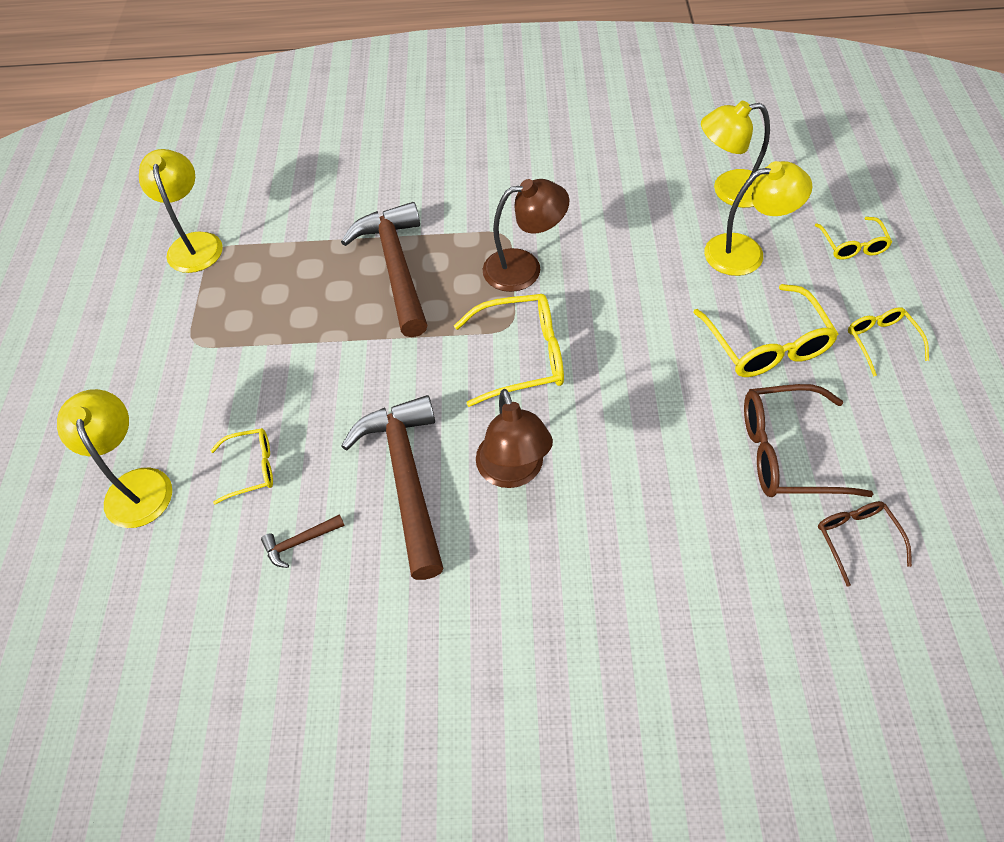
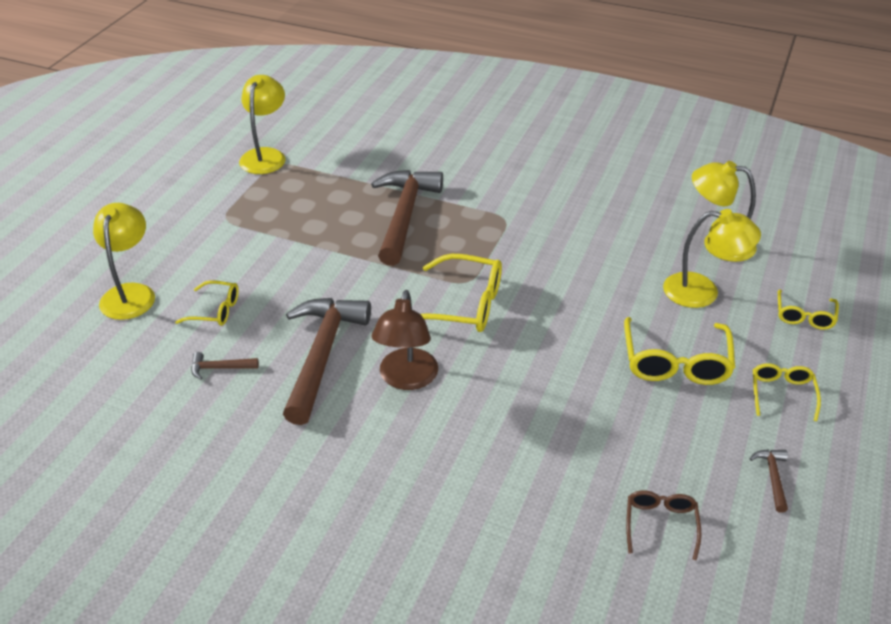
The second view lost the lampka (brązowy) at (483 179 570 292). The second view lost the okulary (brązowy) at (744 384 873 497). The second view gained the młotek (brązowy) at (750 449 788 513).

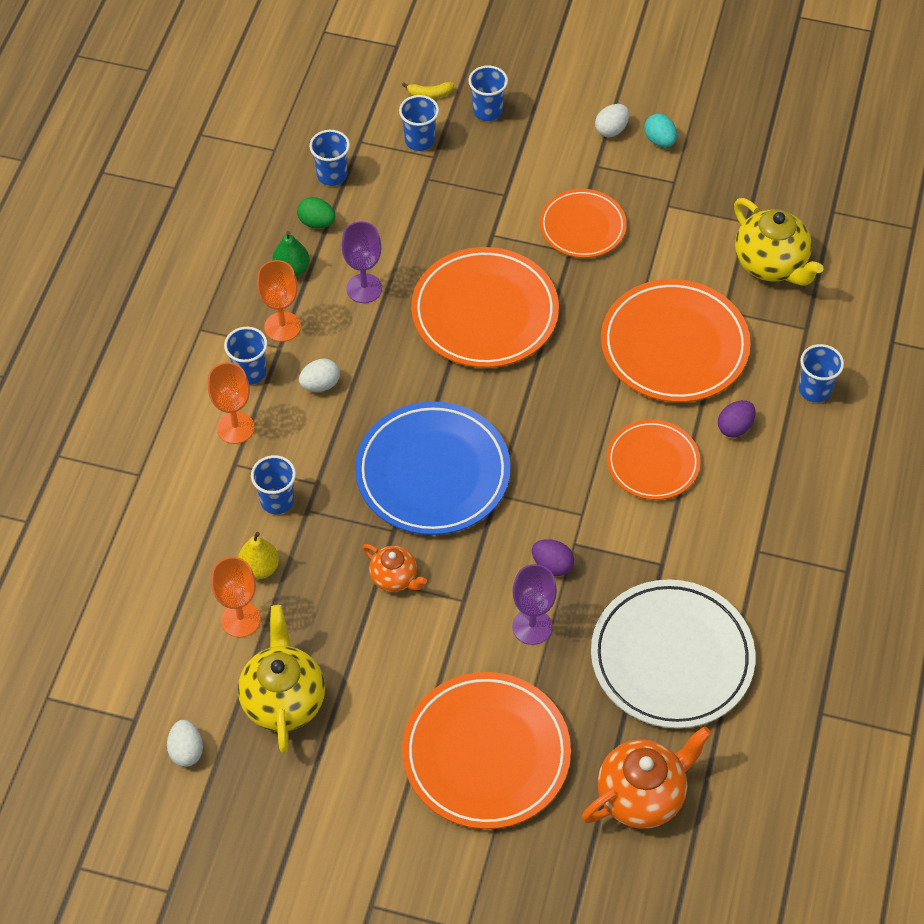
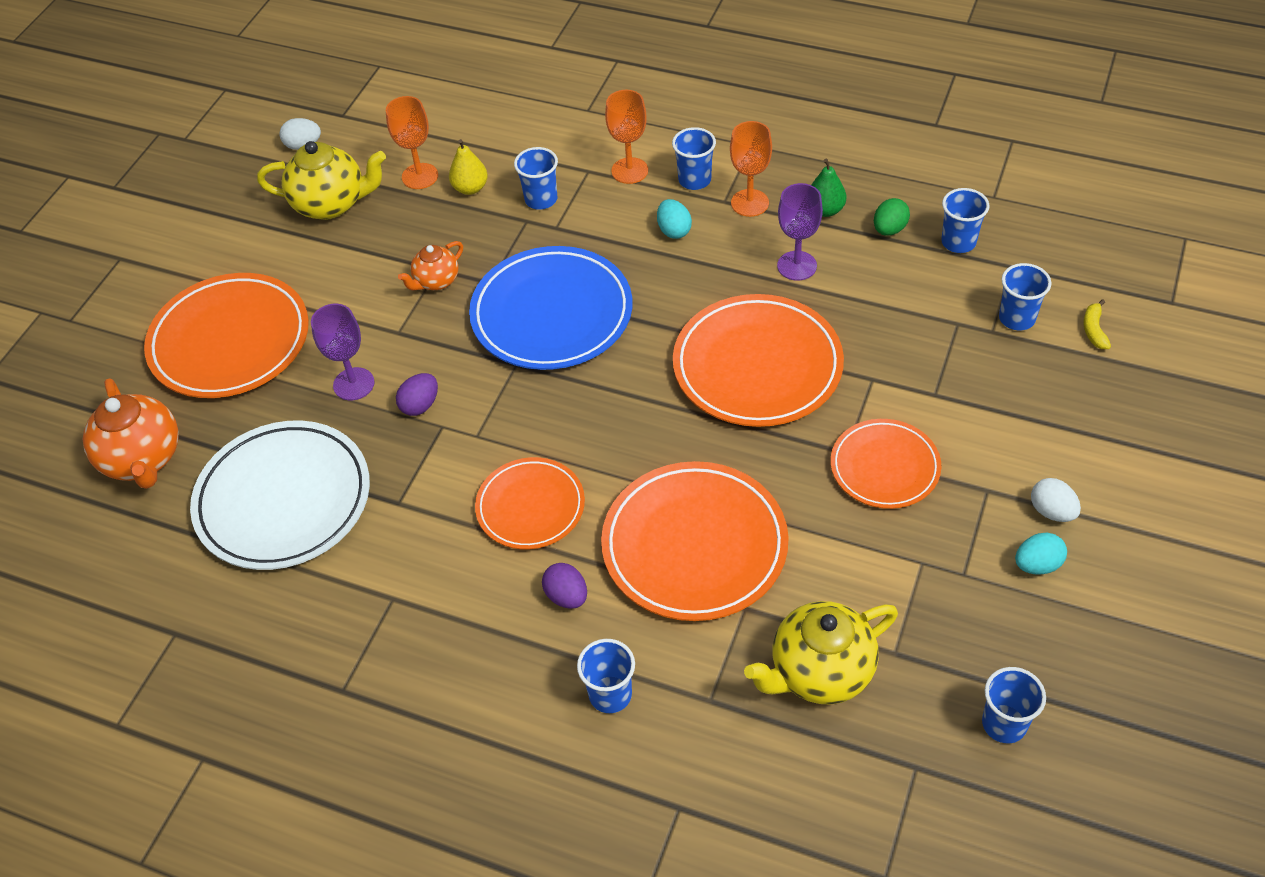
The szklanka (niebieski) ended up elsewhere, having gone from (468 65 508 121) to (982 667 1046 743). What was the jajko (biały) at (299 358 340 392) turned into the jajko (turkusowy) at (657 199 692 239).

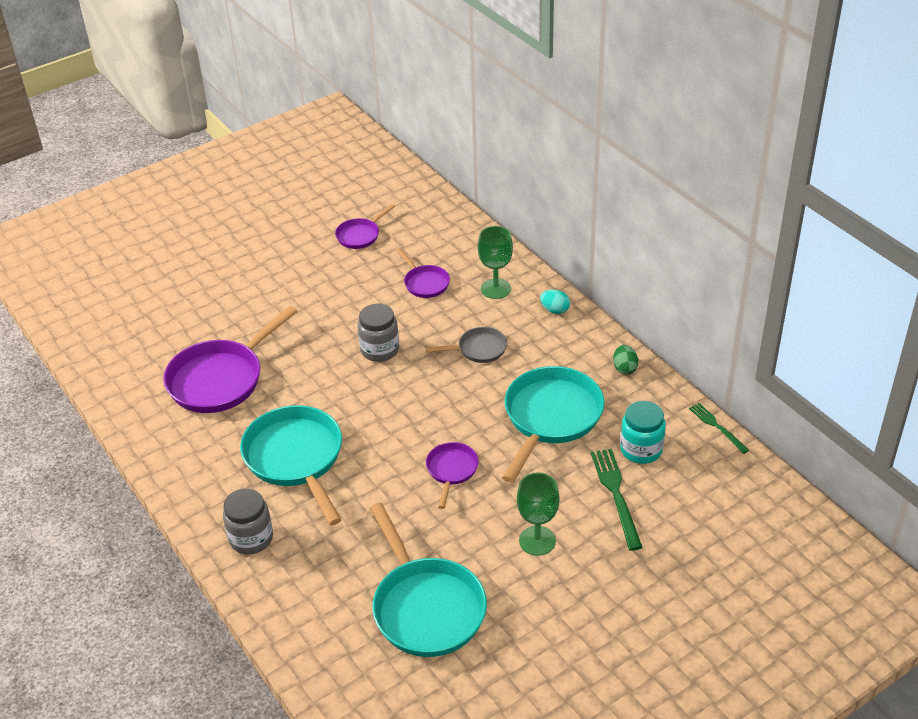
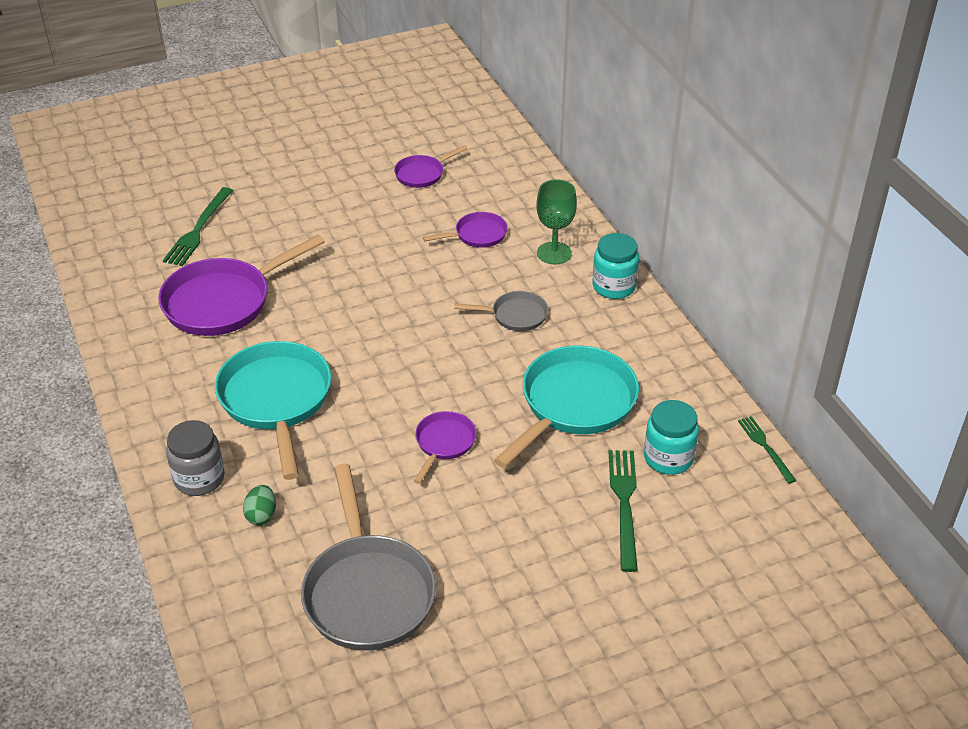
The patelnia (fioletowy) at (396 248 450 298) ended up facing another way, 90 degrees counterclockwise from before. Where the jajko (turkusowy) stood at (540 290 570 314), the słoik (turkusowy) came to stand at (592 233 639 299). The second view lost the słoik (szary) at (358 303 399 362). The jajko (zielony) ended up elsewhere, having gone from (613 345 638 374) to (243 485 276 525). The second view lost the kielich (zielony) at (517 472 560 556). What was the patelnia (turkusowy) at (370 503 487 657) turned into the patelnia (szary) at (301 464 436 651). The second view gained the widelec (zielony) at (163 187 233 266).

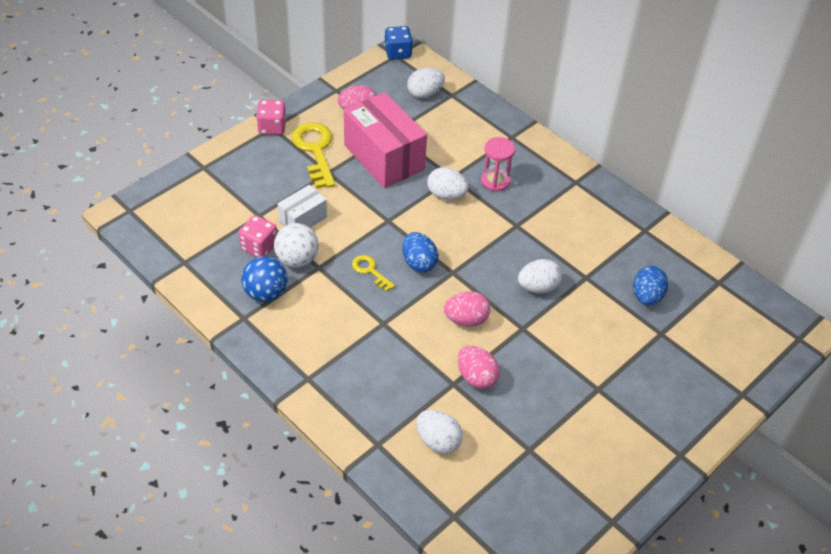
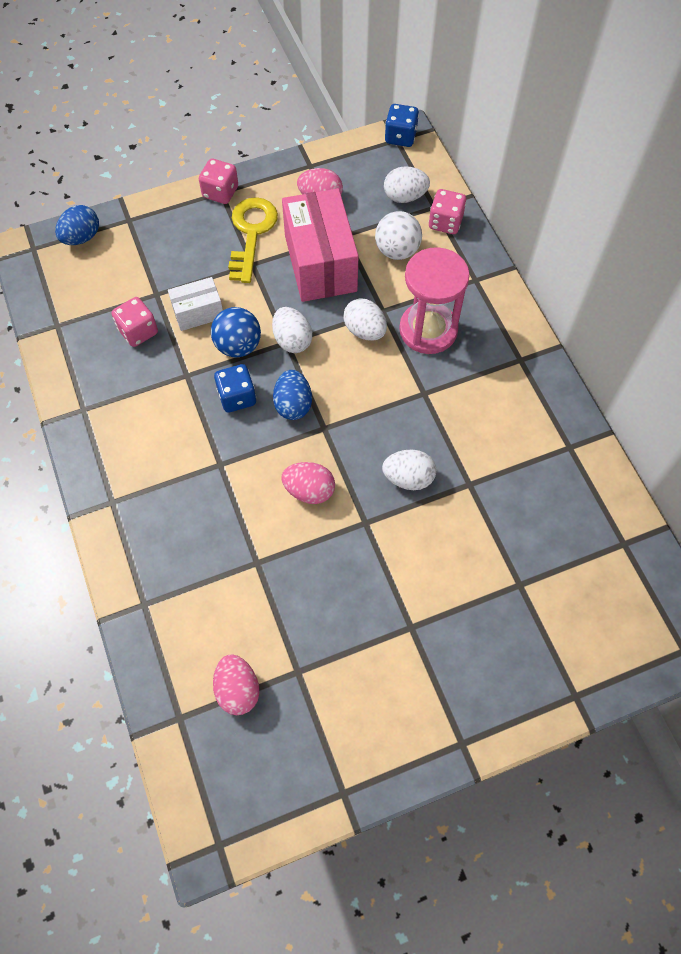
The size of the klepsydra (różowy) at (481 137 515 191) changed by a factor of 1.67. The piłka (biały) ended up elsewhere, having gone from (274 223 319 268) to (375 211 422 260). Where the klucz (żółty) stood at (352 255 395 292), the kostka do gry (niebieski) came to stand at (214 364 256 413). The piłka (niebieski) ended up elsewhere, having gone from (241 256 288 302) to (211 307 261 358). The jajko (niebieski) ended up elsewhere, having gone from (633 266 669 306) to (55 205 99 245). The jajko (różowy) ended up elsewhere, having gone from (458 346 500 389) to (213 654 259 715). The jajko (biały) ended up elsewhere, having gone from (416 410 463 454) to (272 307 312 353). The second view gained the kostka do gry (różowy) at (429 189 466 234).

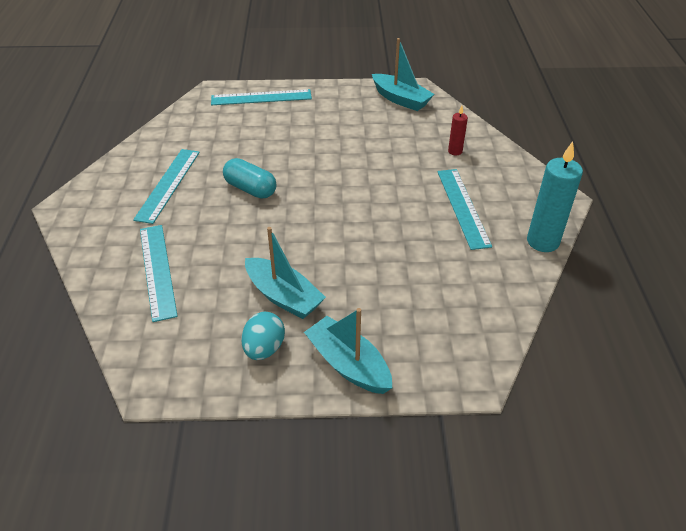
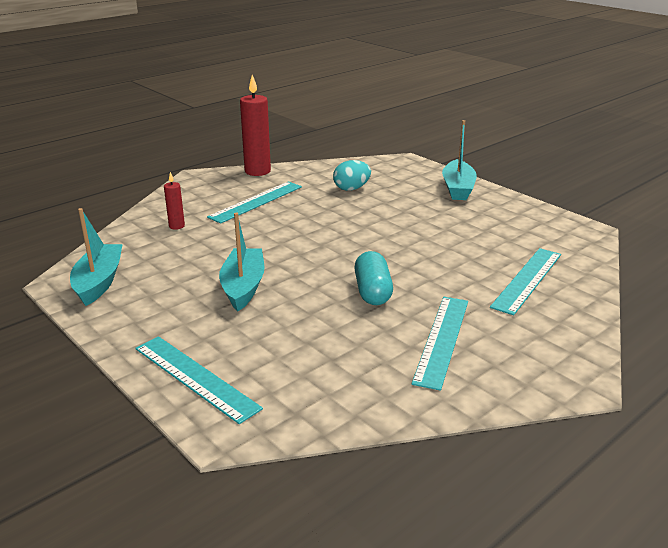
What was the świeca (turkusowy) at (527 141 583 252) turned into the świeca (czerwony) at (240 75 271 176). The linijka (turkusowy) at (133 149 200 224) ended up facing another way, 45 degrees counterclockwise from before. The łódka (turkusowy) ended up elsewhere, having gone from (245 227 326 319) to (219 213 265 311). The jajko (turkusowy) ended up elsewhere, having gone from (241 312 285 360) to (333 160 371 191).

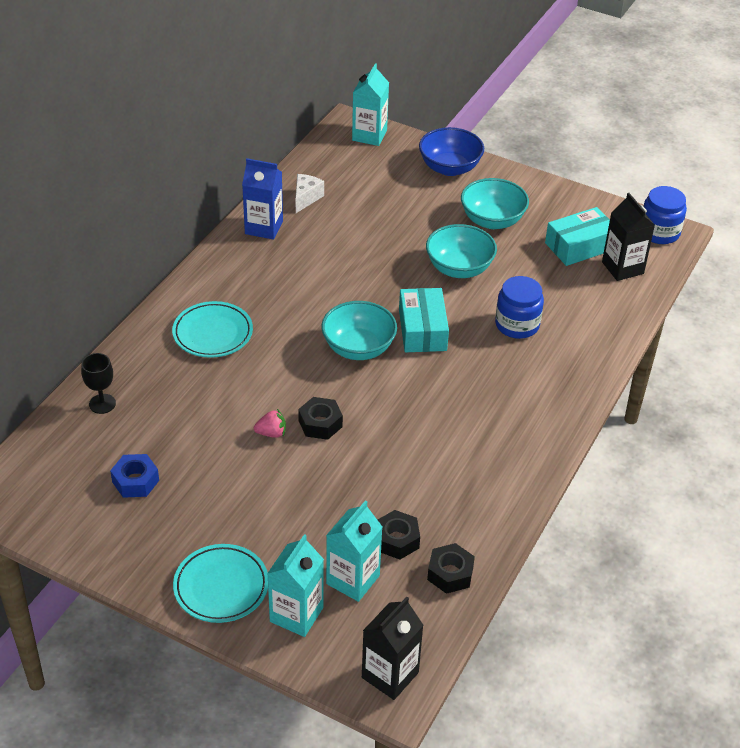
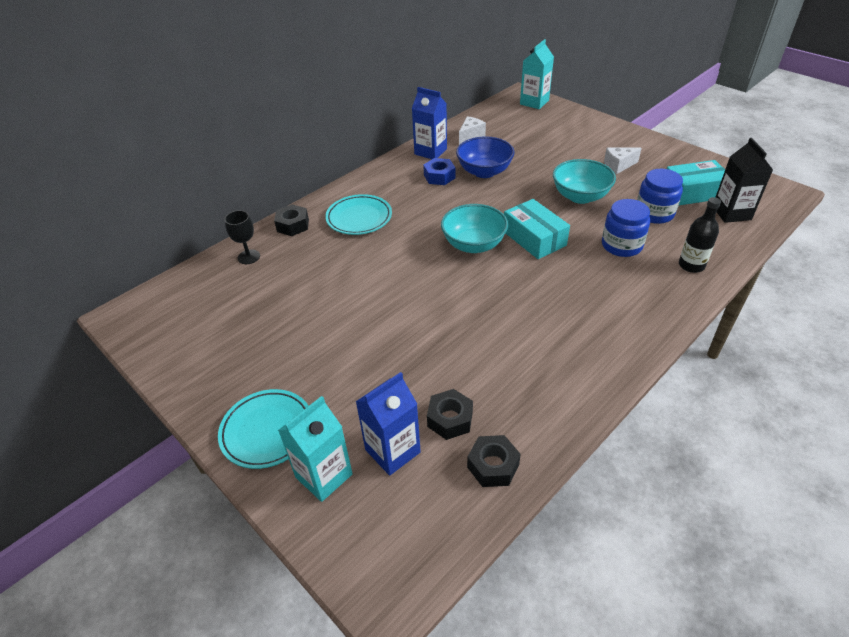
The miska (niebieski) ended up elsewhere, having gone from (419 127 484 176) to (456 136 515 178). Where the miska (turkusowy) stood at (461 178 529 229), the ser (biały) came to stand at (604 148 642 174). The słoik (niebieski) ended up elsewhere, having gone from (643 186 687 244) to (637 169 683 224). The pudełko (turkusowy) at (399 288 449 352) ended up facing another way, 45 degrees counterclockwise from before. The nakrętka (czarny) ended up elsewhere, having gone from (298 397 343 440) to (274 204 309 236). The second view lost the truskawka (różowy) at (254 409 286 438). The nakrętka (niebieski) ended up elsewhere, having gone from (110 454 159 498) to (423 158 456 185). What was the karton mleka (turkusowy) at (326 501 382 602) turned into the karton mleka (niebieski) at (356 372 421 476). The second view lost the karton mleka (czarny) at (362 597 423 700). The second view gained the butelka (czarny) at (679 197 721 273).

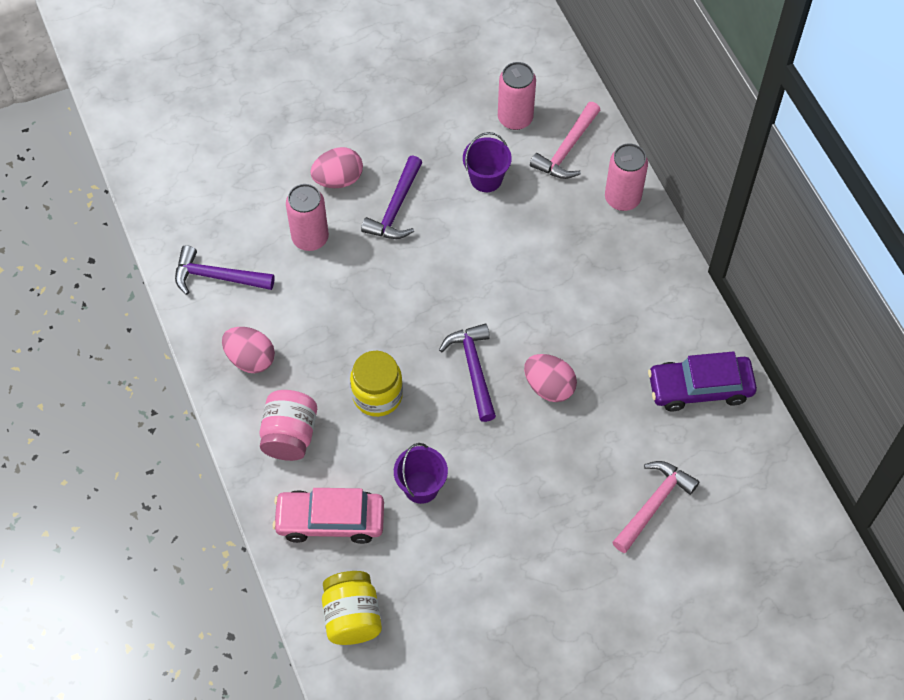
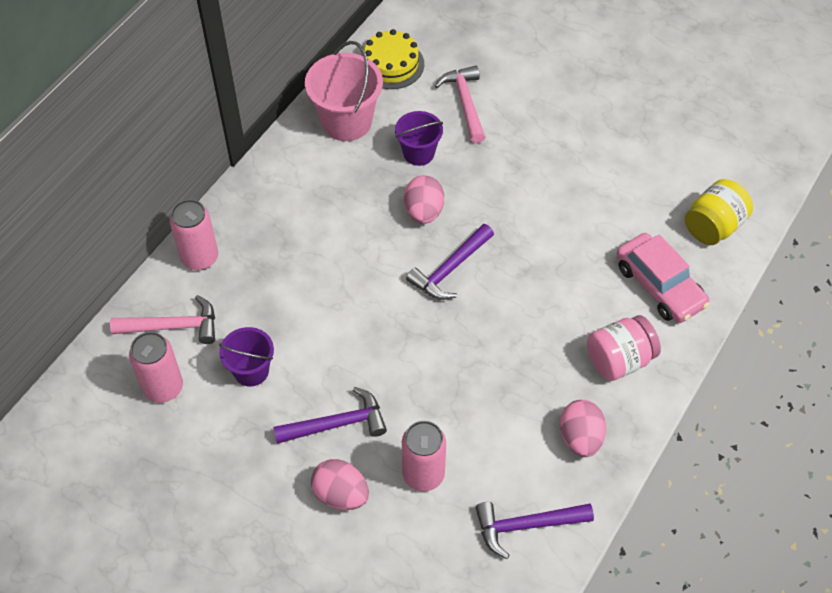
The młotek (fioletowy) at (175 245 275 295) ended up facing another way, 105 degrees clockwise from before. The second view lost the słoik (żółty) at (350 351 403 417). Where the samochód (fioletowy) stood at (648 351 757 411), the wiadro (różowy) came to stand at (305 41 383 141). The wiadro (fioletowy) ended up elsewhere, having gone from (394 443 448 504) to (395 111 443 166). The młotek (różowy) at (612 461 700 553) ended up facing another way, 75 degrees clockwise from before. The second view gained the tort (żółty) at (361 29 424 89).

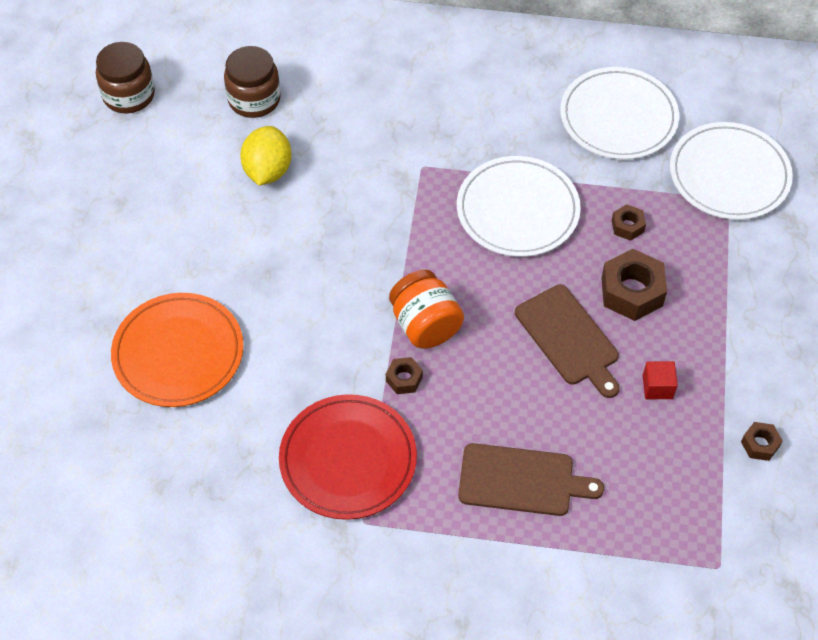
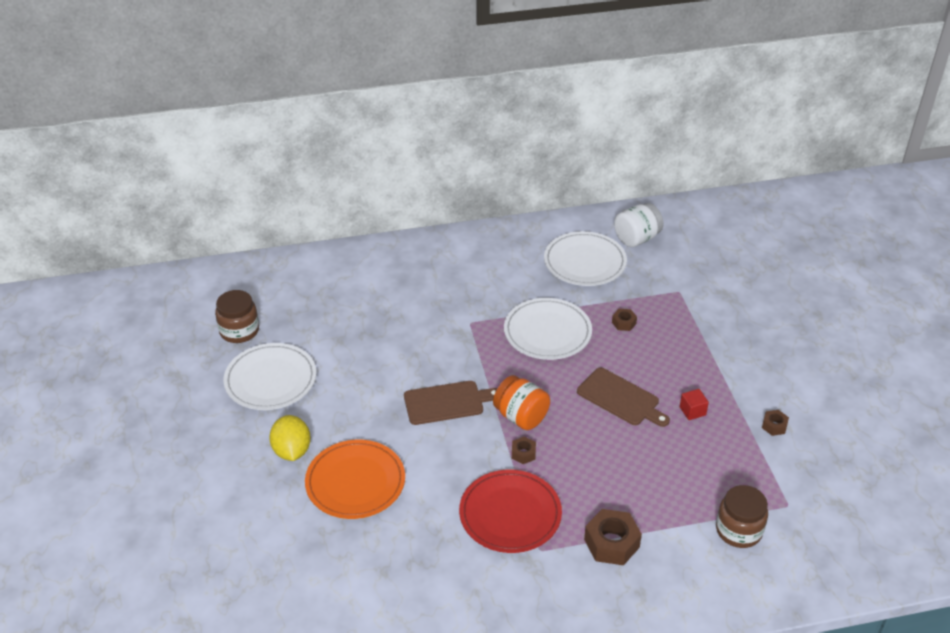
The słoik (brązowy) ended up elsewhere, having gone from (224 46 281 118) to (716 485 768 548). The talerz (biały) ended up elsewhere, having gone from (670 122 793 220) to (224 343 316 410). The cytryna (żółty) ended up elsewhere, having gone from (240 126 292 185) to (269 415 311 461). The nakrętka (brązowy) ended up elsewhere, having gone from (601 249 667 321) to (584 509 642 565). The deska do krojenia (brązowy) ended up elsewhere, having gone from (458 443 604 516) to (404 381 497 425). The second view gained the słoik (biały) at (614 203 664 247).

